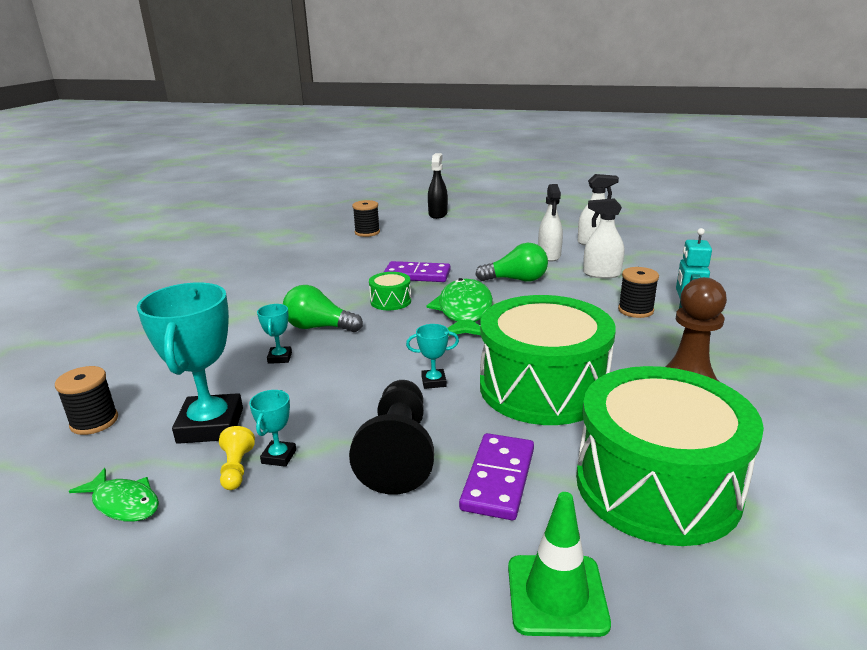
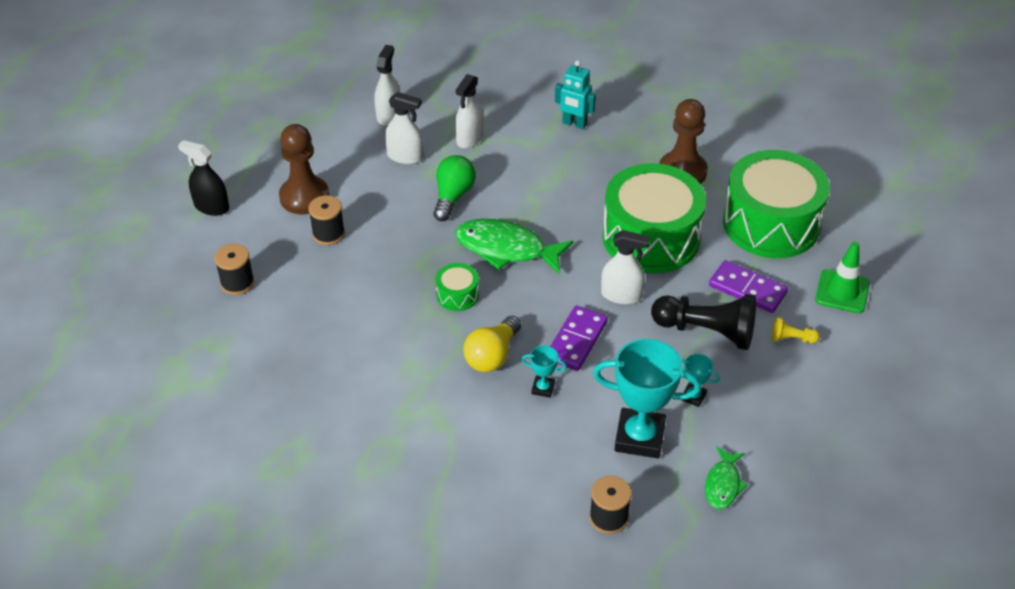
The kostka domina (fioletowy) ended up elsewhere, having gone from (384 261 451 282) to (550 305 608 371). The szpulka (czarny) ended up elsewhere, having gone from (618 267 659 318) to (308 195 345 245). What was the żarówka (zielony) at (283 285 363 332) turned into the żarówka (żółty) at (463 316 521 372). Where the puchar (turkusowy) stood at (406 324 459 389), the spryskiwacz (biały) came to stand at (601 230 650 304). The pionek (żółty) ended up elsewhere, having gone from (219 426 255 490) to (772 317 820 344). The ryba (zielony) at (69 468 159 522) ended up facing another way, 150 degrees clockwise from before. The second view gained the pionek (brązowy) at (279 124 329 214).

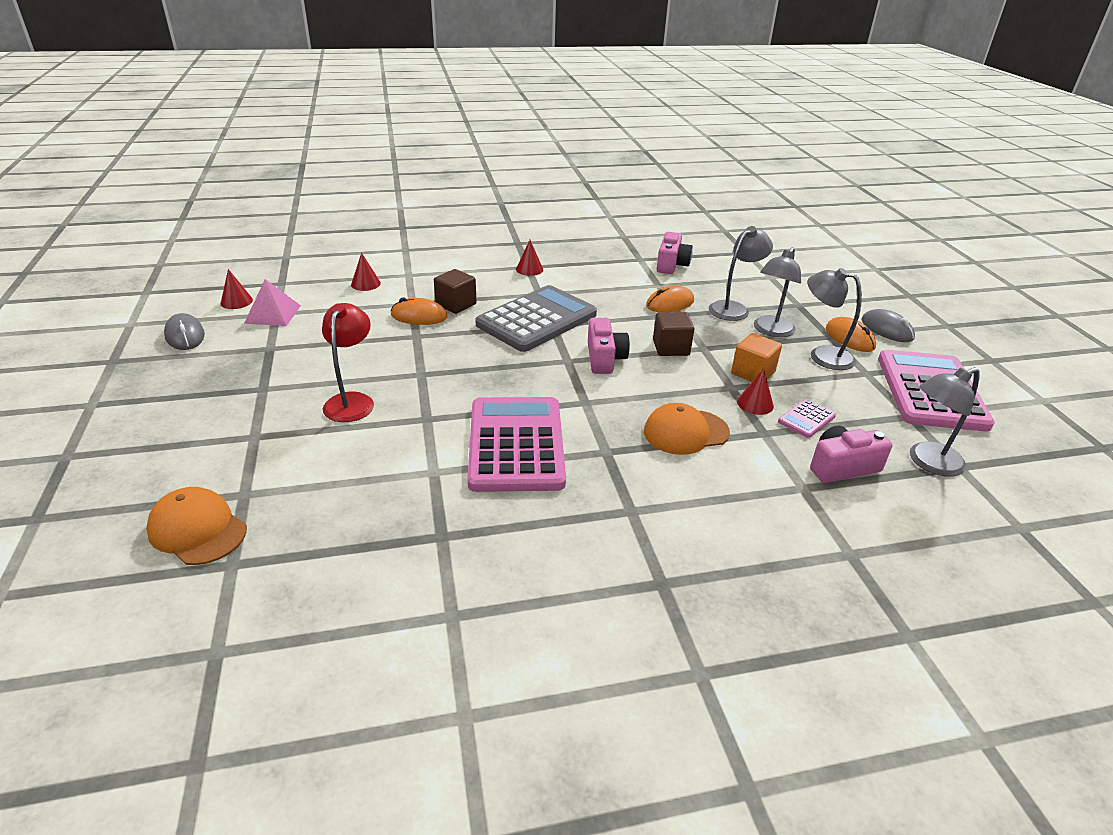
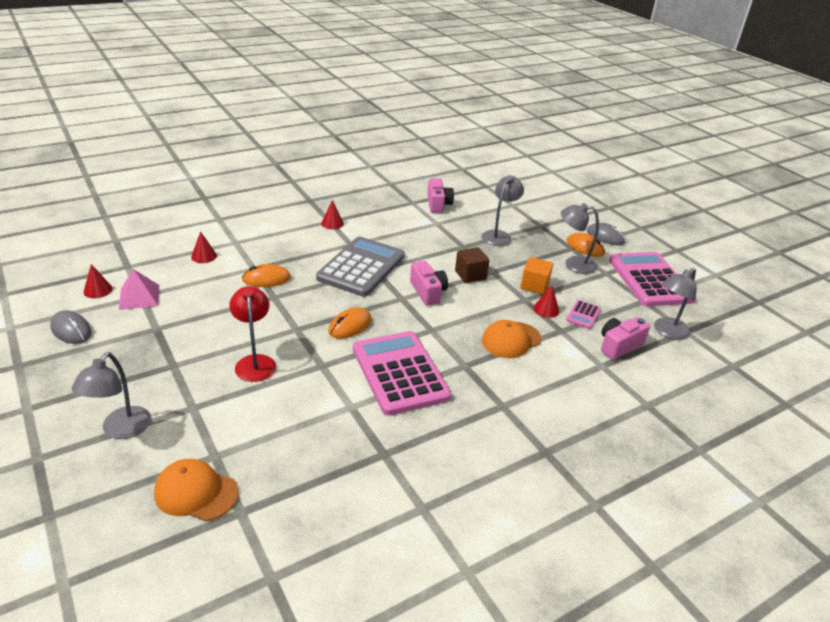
The lampka (szary) ended up elsewhere, having gone from (754 247 801 337) to (72 352 151 439). The second view lost the sześcian (brązowy) at (434 269 477 314). The myszka (pomarańczowy) ended up elsewhere, having gone from (646 285 694 312) to (328 308 372 339).

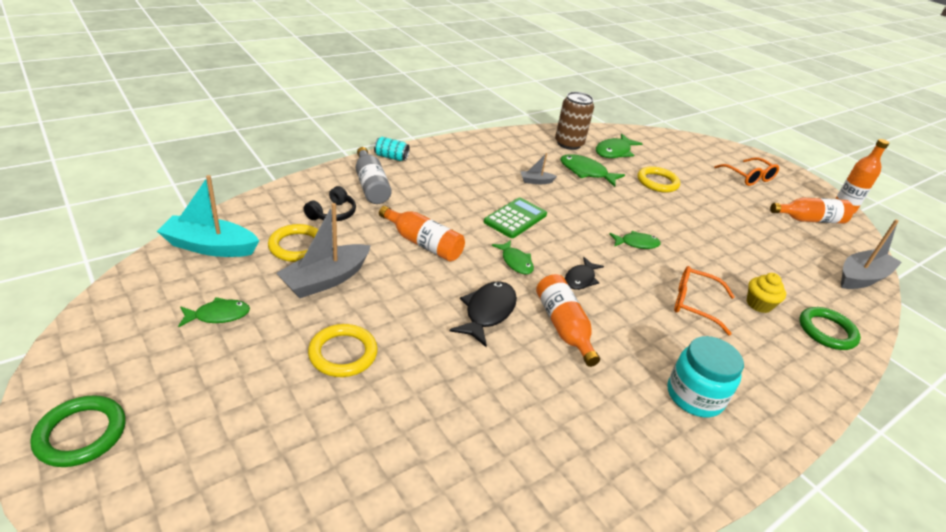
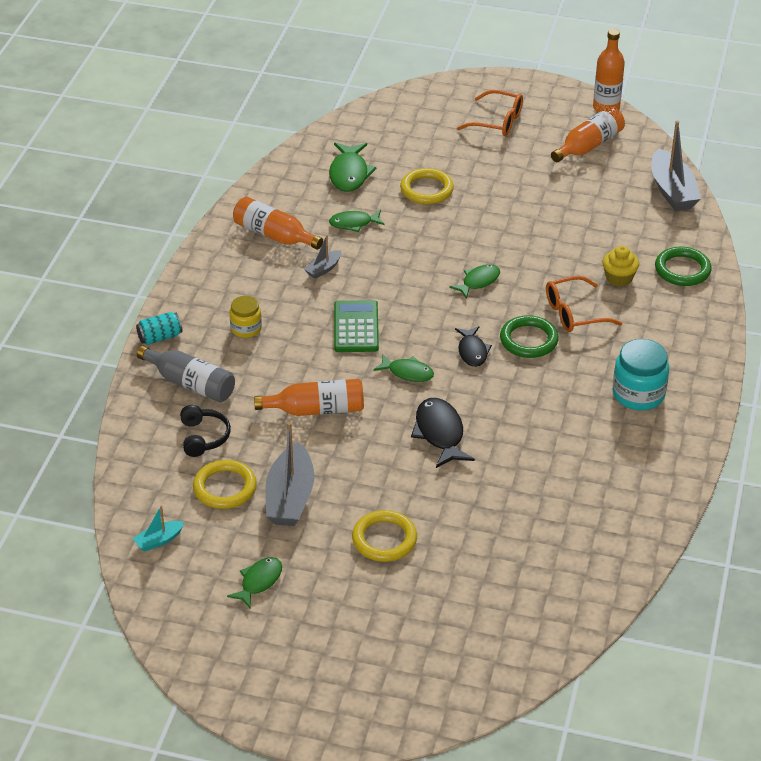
The second view lost the puszka (brązowy) at (555 92 594 150). The size of the ryba (zielony) at (560 154 625 187) changed by a factor of 0.66. The size of the łódka (turkusowy) at (157 175 259 257) changed by a factor of 0.50. The łódka (szary) at (841 219 902 289) ended up facing another way, 150 degrees clockwise from before. The butelka (pomarańczowy) ended up elsewhere, having gone from (536 274 600 367) to (233 197 323 250). The pierścień (zielony) ended up elsewhere, having gone from (30 395 126 467) to (500 315 559 358). The second view gained the słoik (żółty) at (229 296 262 338).

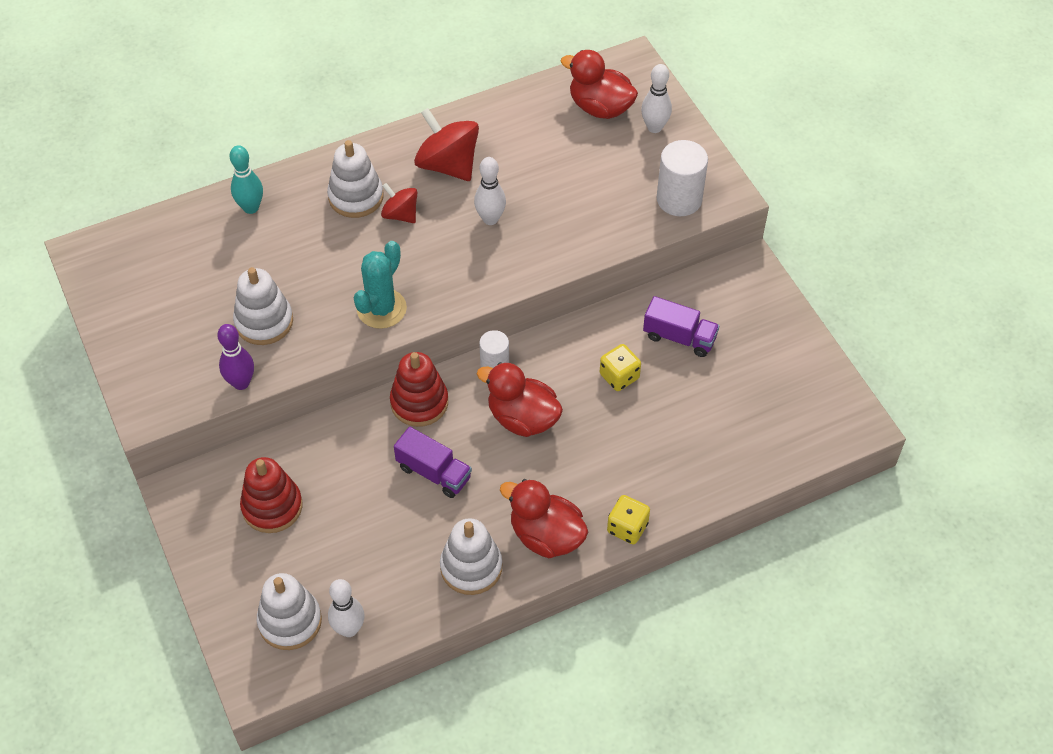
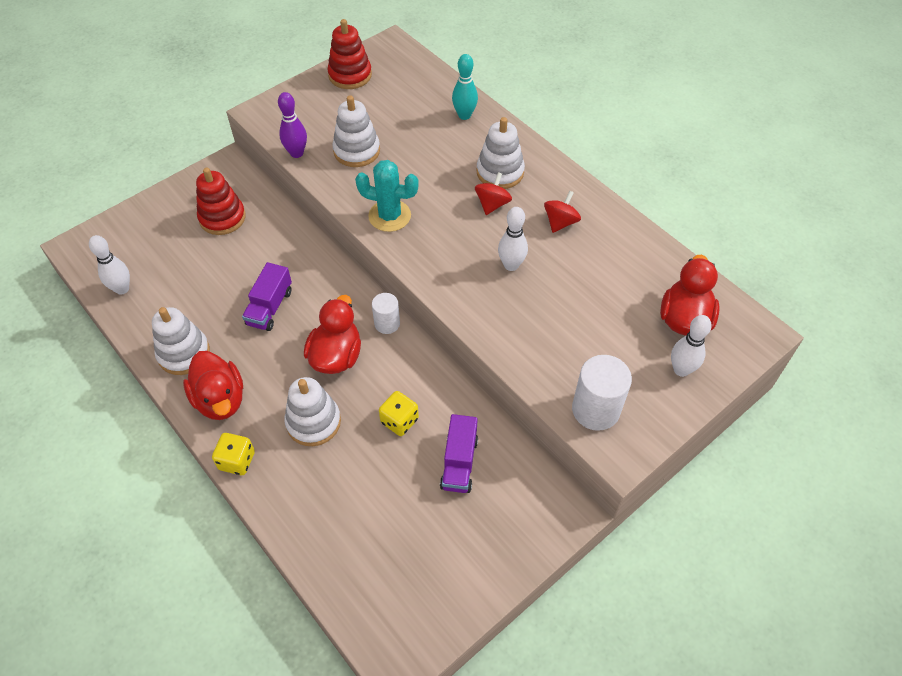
The size of the bączek (czerwony) at (414 108 479 181) changed by a factor of 0.58. The zabawka nakładanka (czerwony) ended up elsewhere, having gone from (390 352 448 427) to (327 19 372 89). The kaczka (czerwony) at (500 479 588 558) ended up facing another way, 135 degrees clockwise from before. The zabawka nakładanka (biały) ended up elsewhere, having gone from (257 573 322 650) to (285 377 341 446).

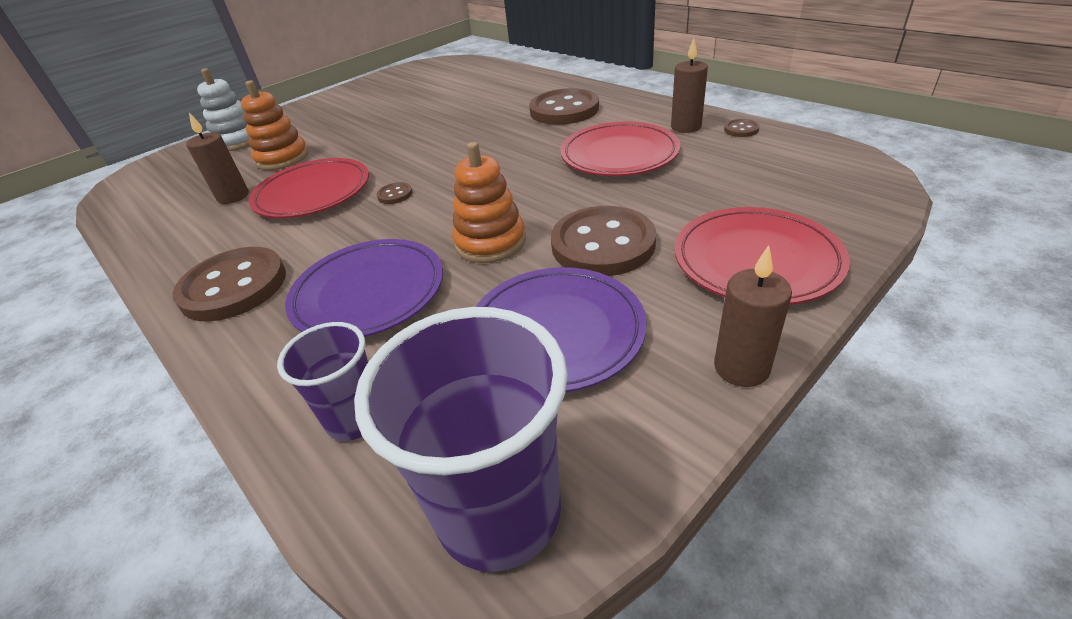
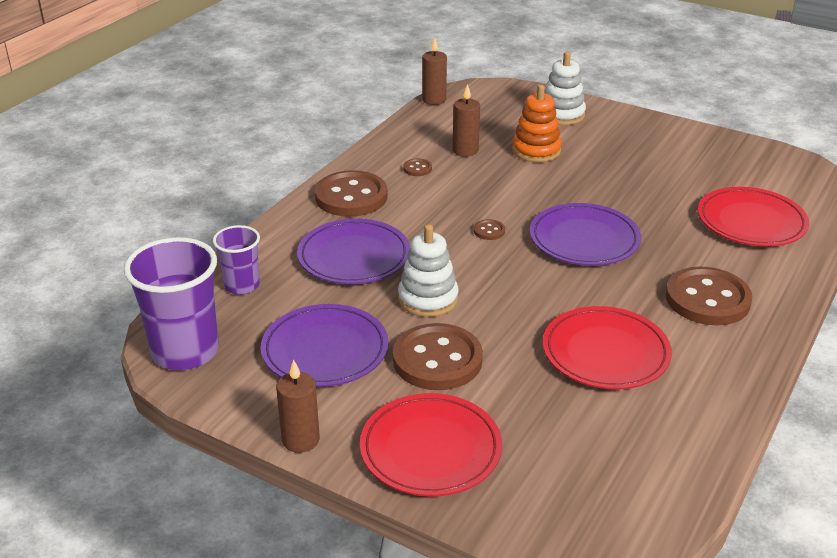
The świeca (brązowy) ended up elsewhere, having gone from (671 38 708 133) to (422 37 447 105). The guzik (brązowy) ended up elsewhere, having gone from (724 119 760 137) to (403 159 432 176). What was the zabawka nakładanka (pomarańczowy) at (452 142 526 263) turned into the zabawka nakładanka (biały) at (398 224 459 317). The talerz (czerwony) ended up elsewhere, having gone from (249 158 369 218) to (698 187 809 246). The second view gained the talerz (fioletowy) at (530 203 641 266).

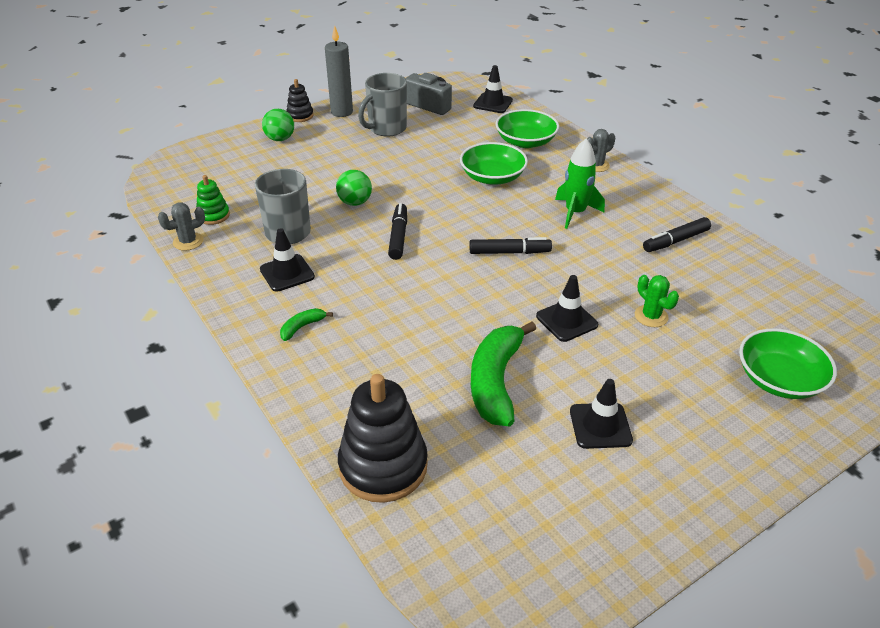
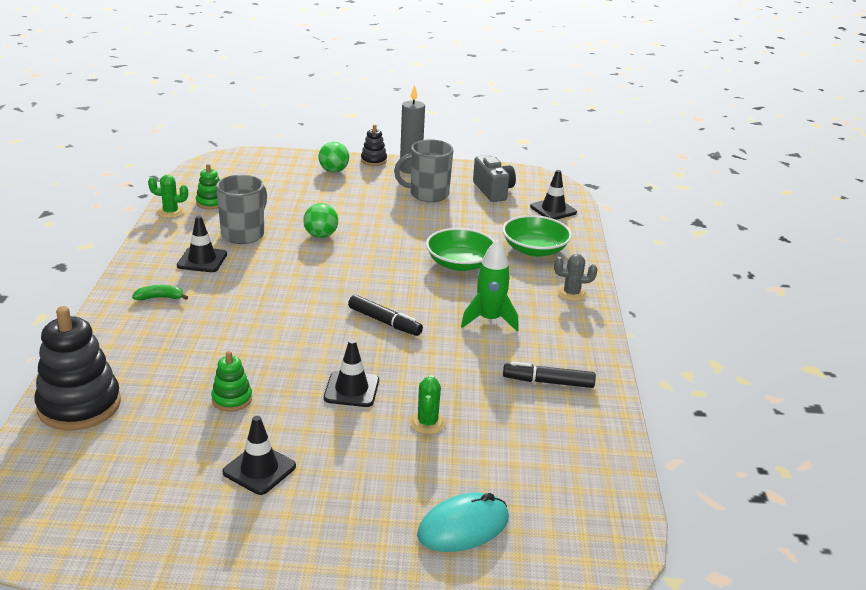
What was the kaktus (szary) at (158 202 205 251) turned into the kaktus (zielony) at (148 175 188 218). The second view lost the flamaster (czarny) at (388 203 407 260). Where the banan (zielony) stood at (471 321 536 426), the zabawka nakładanka (zielony) came to stand at (211 351 252 411). Where the miska (zielony) stood at (739 329 837 399), the myszka (turkusowy) came to stand at (417 493 509 552).

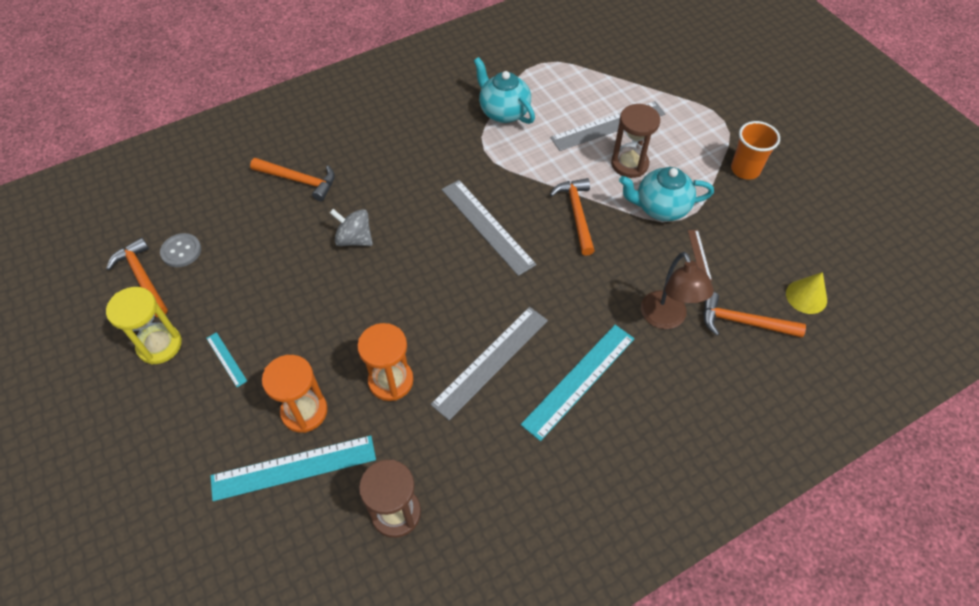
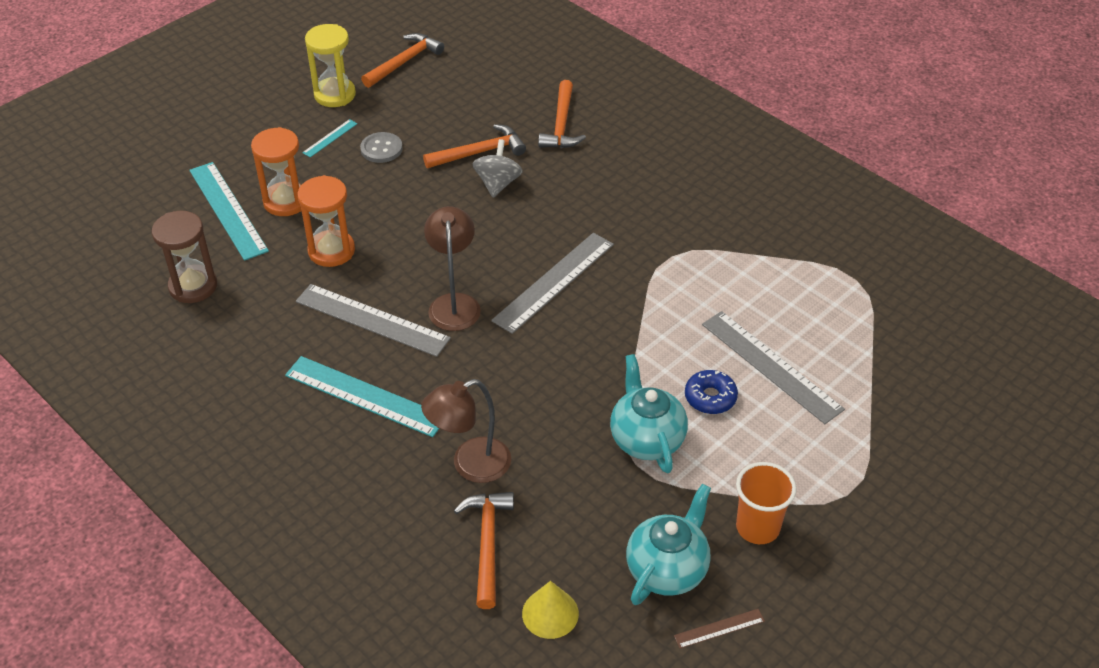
The imbryk (turkusowy) ended up elsewhere, having gone from (474 57 535 124) to (626 484 711 605). Where the klepsydra (brązowy) stood at (611 104 660 178), the donut (niebieski) came to stand at (685 370 738 414). The młotek (pomarańczowy) ended up elsewhere, having gone from (550 178 595 256) to (423 124 526 168). The linijka (brązowy) ended up elsewhere, having gone from (688 230 712 281) to (674 609 765 649). The guzik (szary) ended up elsewhere, having gone from (160 233 201 267) to (360 132 403 163). The second view gained the lampka (brązowy) at (424 206 481 331).

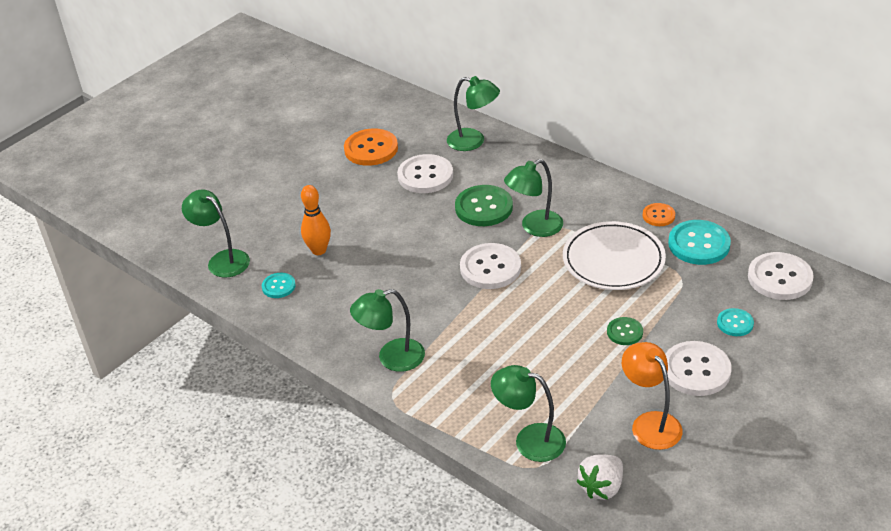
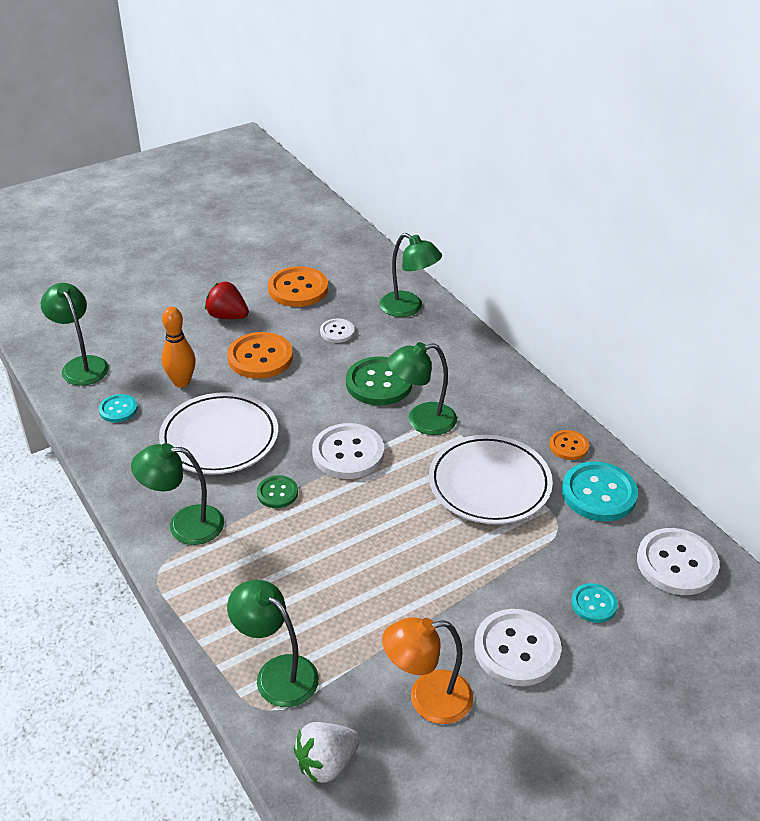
The size of the guzik (biały) at (397 154 453 193) changed by a factor of 0.55. The guzik (zielony) ended up elsewhere, having gone from (607 317 643 345) to (257 475 298 508). The lampka (pomarańczowy) at (622 342 683 450) ended up facing another way, 90 degrees counterclockwise from before. The second view gained the truskawka (czerwony) at (205 282 249 319). The second view gained the guzik (pomarańczowy) at (227 332 293 379). The second view gained the talerz (biały) at (159 392 278 474).

